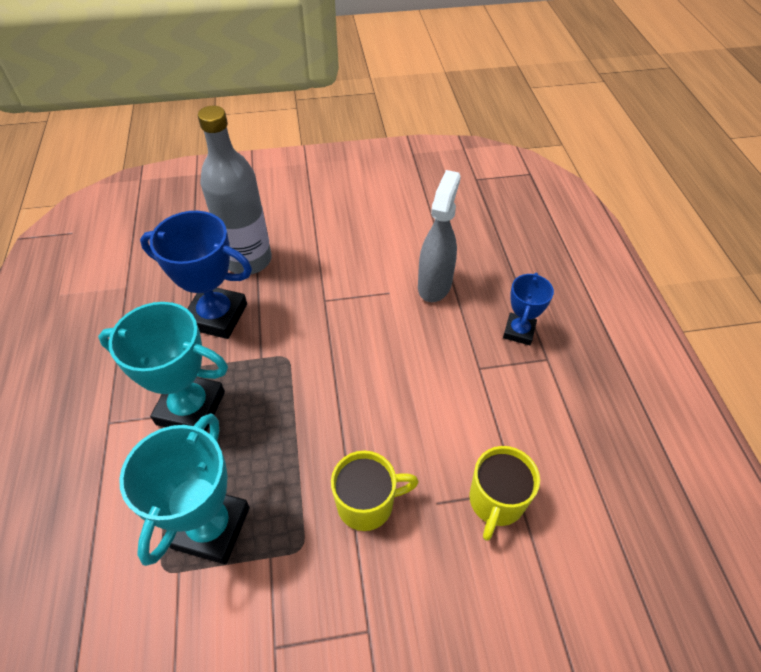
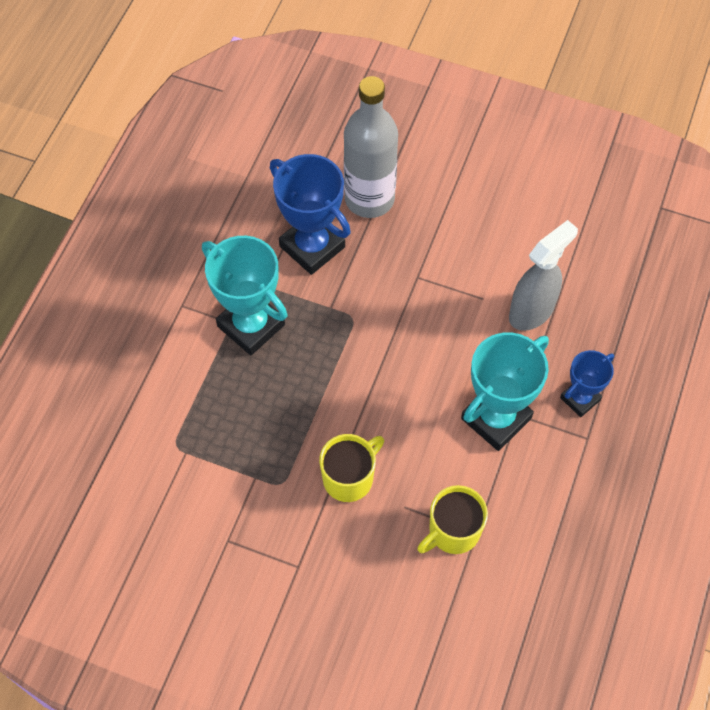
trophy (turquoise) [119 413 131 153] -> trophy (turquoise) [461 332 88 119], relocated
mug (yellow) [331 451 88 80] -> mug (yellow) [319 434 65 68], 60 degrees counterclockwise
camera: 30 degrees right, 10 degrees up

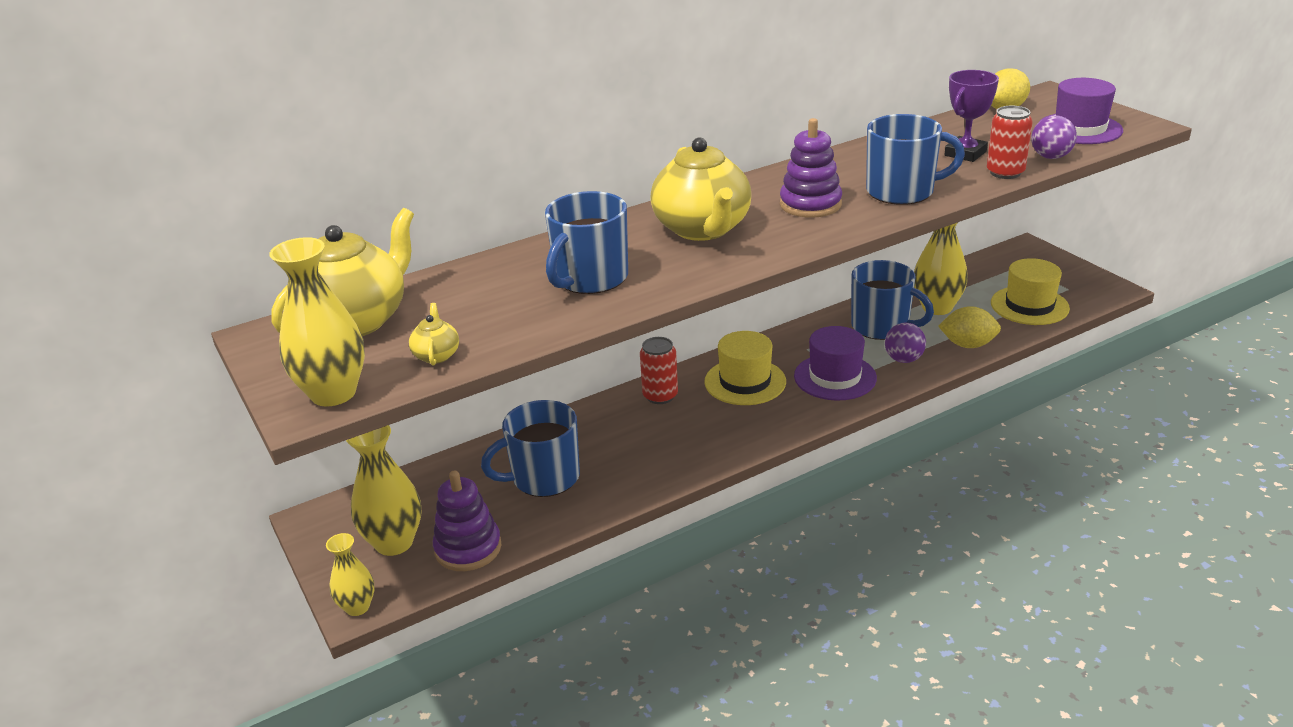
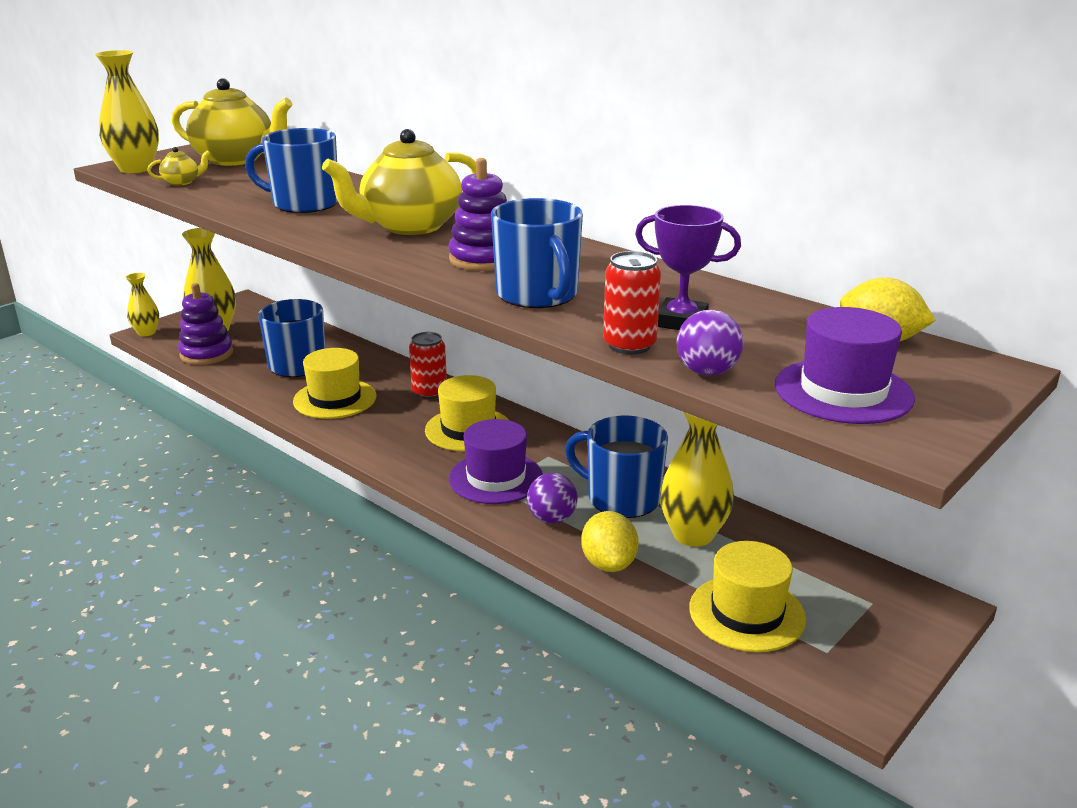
mug (blue) [851 260 83 80] -> mug (blue) [565 416 103 102], 105 degrees clockwise
none -> hat (yellow) [293 348 83 71]
camera: 70 degrees right, 5 degrees down

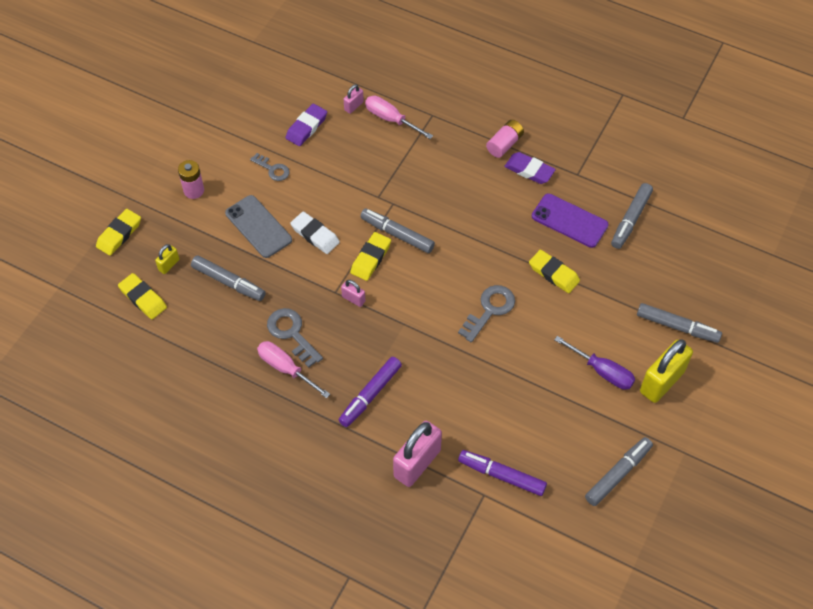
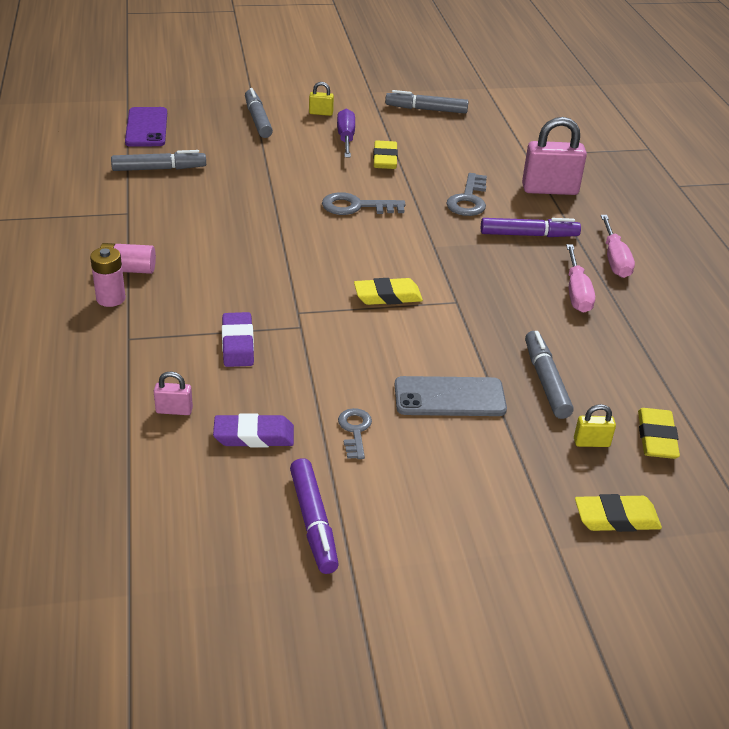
screwdriver (pink) [365 96 68 43] -> screwdriver (pink) [601 215 34 63], relocated
eraser (purple) [504 152 52 32] -> eraser (purple) [222 312 32 55], relocated
battery (pink) [178 160 26 39] -> battery (pink) [90 247 36 60], relocated
phone (purple) [532 194 77 54] -> phone (purple) [125 107 42 40], relocated
phone (grey) [225 195 67 63] -> phone (grey) [395 376 112 40], 75 degrees clockwise
marker (grey) [360 208 75 45] -> none
eraser (white) [290 211 50 43] -> none
eraser (yellow) [529 250 51 43] -> eraser (yellow) [373 141 25 28], relocated
padlock (pink) [341 280 24 27] -> none
key (grey) [267 308 56 60] -> key (grey) [446 173 41 43], relocated
padlock (yellow) [640 339 53 64] -> padlock (yellow) [309 82 25 34], x0.47
marker (purple) [458 450 89 46] -> marker (purple) [290 458 49 116], relocated
camera: 130 degrees left, 20 degrees down

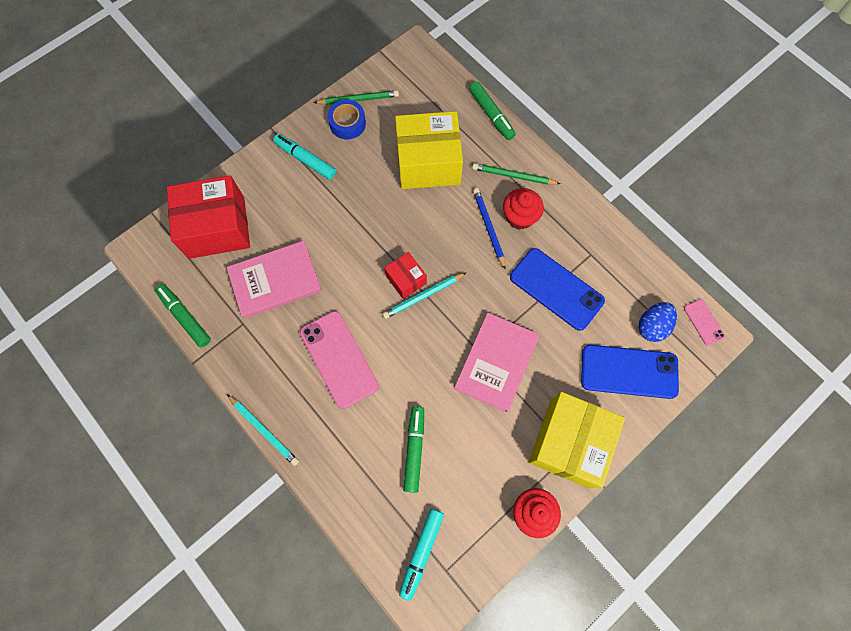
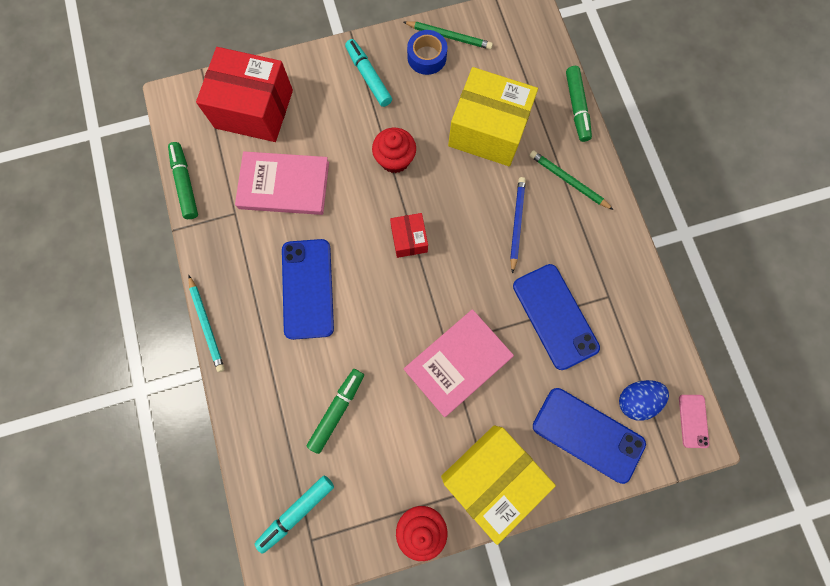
cupcake (red) [503 188 41 41] -> cupcake (red) [372 128 44 45], relocated
pencil (turquoise) [382 272 85 47] -> none
phone (pink) [300 311 79 98] -> phone (blue) [282 239 52 101]
camera: 25 degrees right, 5 degrees up

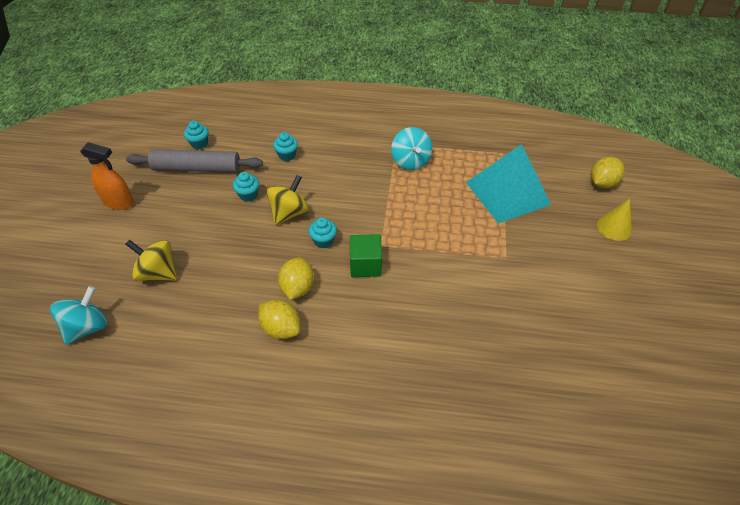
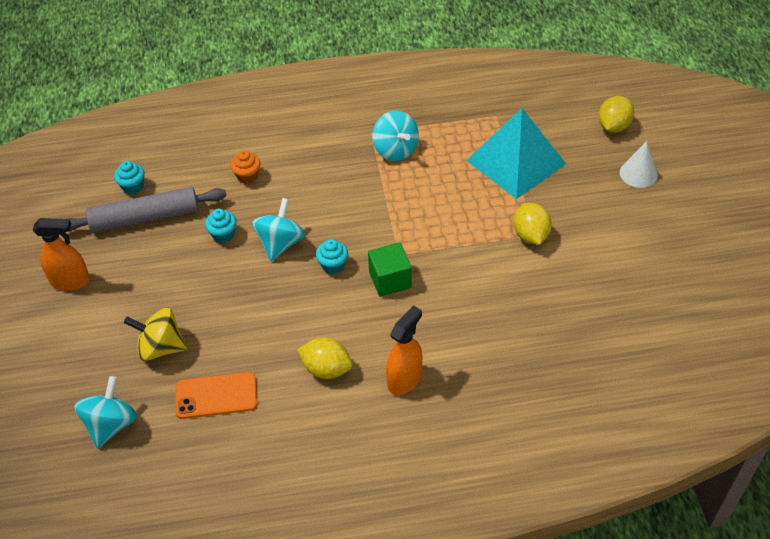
cupcake (turquoise) [273 132 25 29] -> cupcake (orange) [230 150 31 34]
spinning top (yellow) [266 175 43 50] -> spinning top (turquoise) [252 198 53 63]
cone (yellow) [597 199 35 42] -> cone (white) [620 141 38 47]
lemon (yellow) [278 257 36 43] -> lemon (yellow) [514 203 38 42], relocated
none -> spray bottle (orange) [386 305 36 90]
none -> phone (orange) [175 372 82 47]
camera: 15 degrees left, 0 degrees up

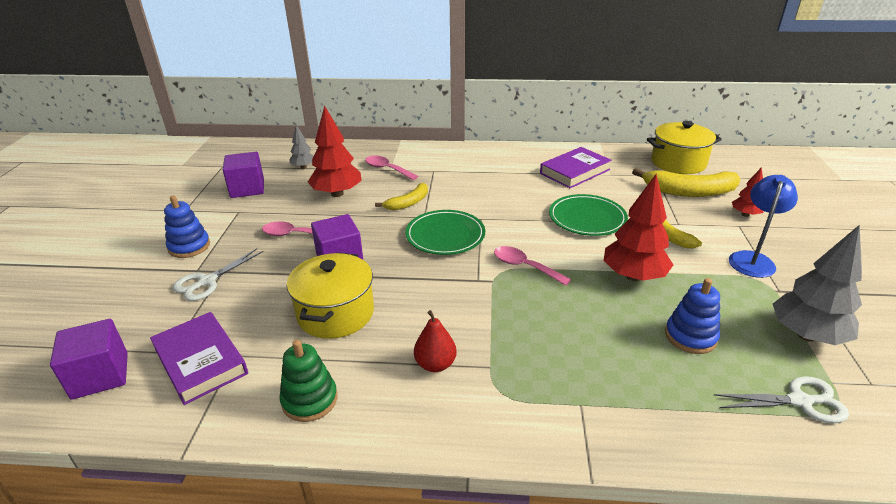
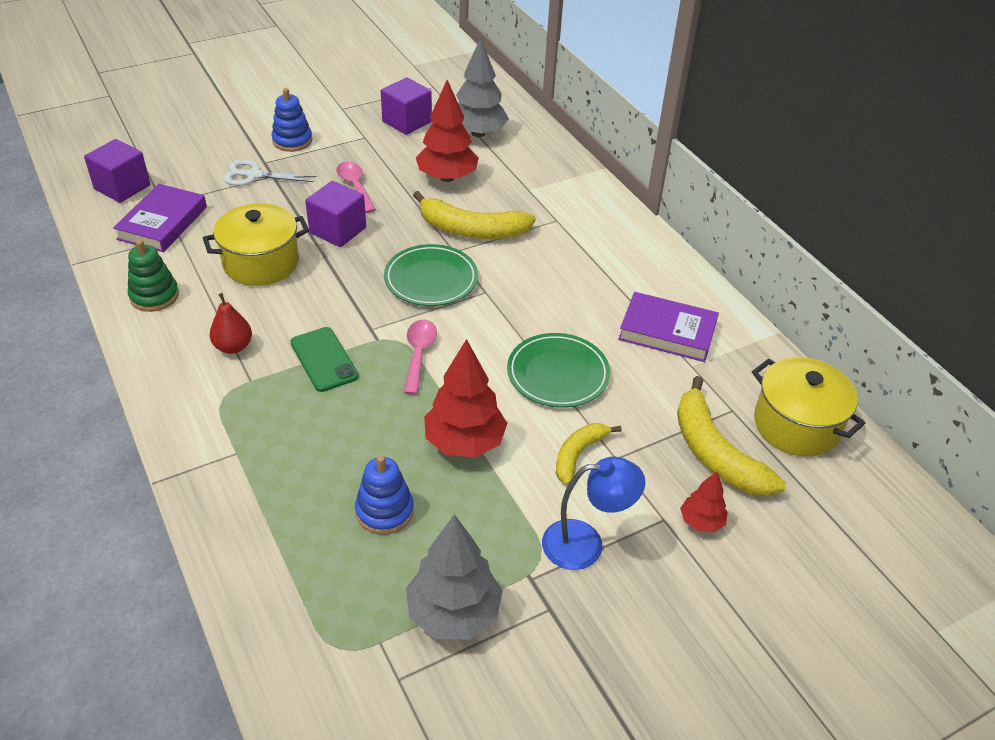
tree (grey) [289 125 25 44] -> tree (grey) [456 37 53 100], x1.87
spoon (pink) [365 156 53 24] -> none
banana (yellow) [375 183 53 27] -> banana (yellow) [413 191 123 48], x1.69
scissors (white) [714 376 135 47] -> none
none -> phone (green) [290 327 69 65]
camera: 55 degrees right, 10 degrees up

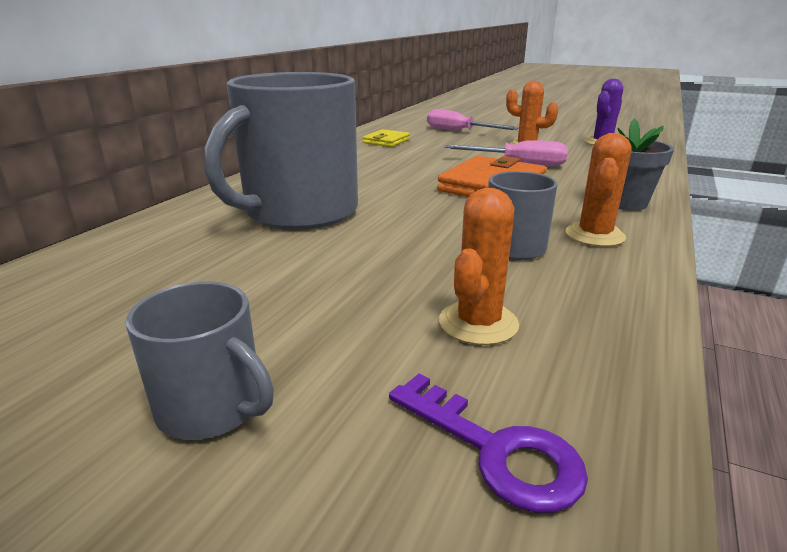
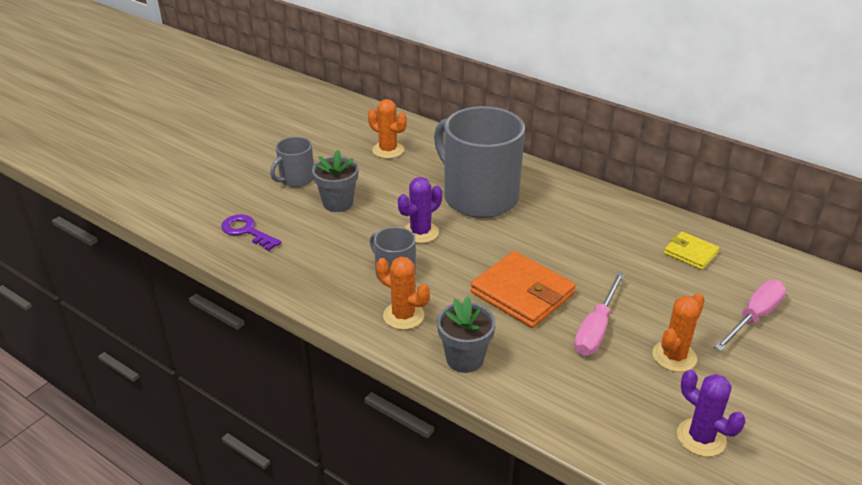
cactus (orange) [439 188 80 157] -> cactus (orange) [368 99 39 59], relocated
key (purple) [389 373 199 140] -> key (purple) [221 214 61 37], 75 degrees clockwise
none -> flower pot (grey) [312 150 46 62]
none -> cactus (purple) [398 177 44 66]
camera: 100 degrees right, 10 degrees up

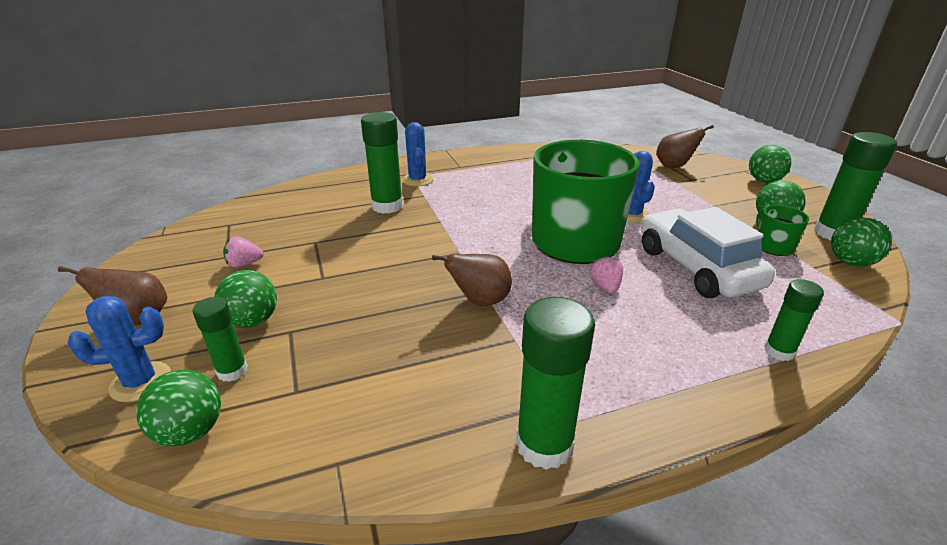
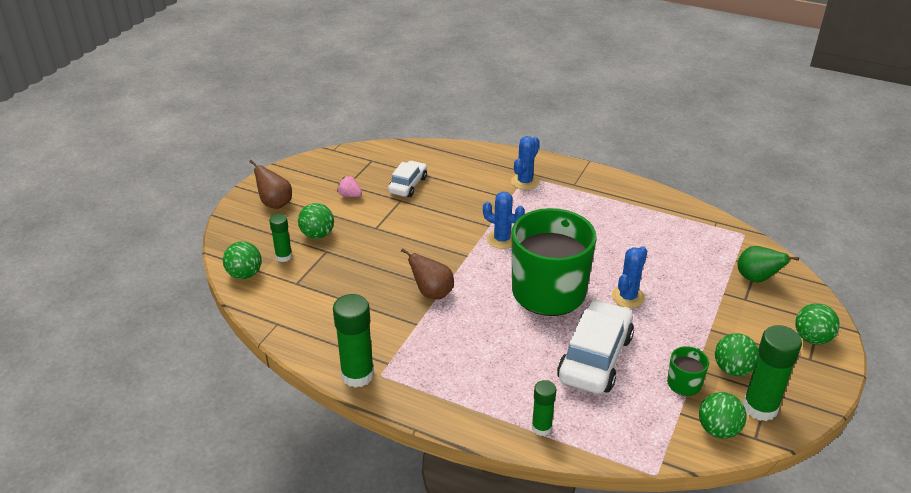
glue stick (green) [361 112 42 102] -> none
pear (brown) [656 125 58 43] -> pear (green) [737 246 62 37]
strawberry (pink) [590 255 33 38] -> none
cactus (blue) [67 296 104 106] -> cactus (blue) [483 192 42 57], relocated
none -> car (white) [388 161 39 36]
camera: 45 degrees right, 5 degrees up

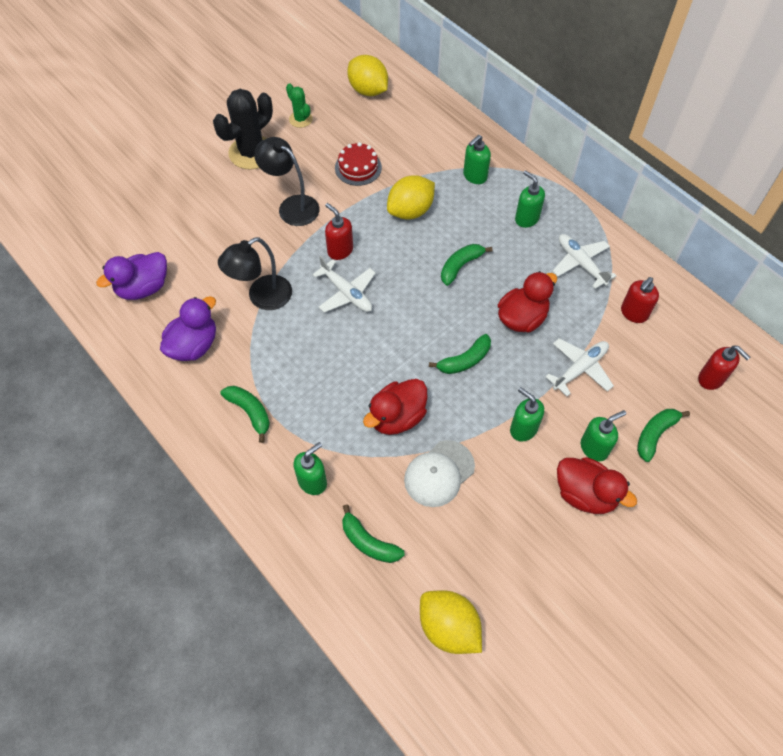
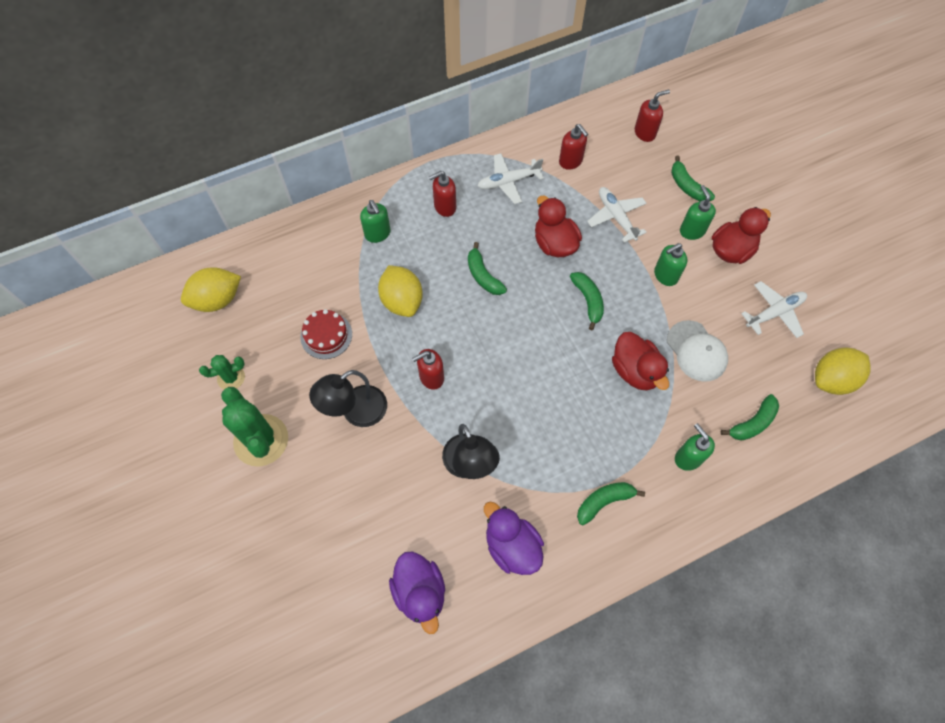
cactus (black) [213 89 60 80] -> cactus (green) [221 387 67 80]
soap dispenser (green) [515 170 30 58] -> soap dispenser (red) [429 171 27 46]
plane (white) [312 256 64 57] -> plane (white) [741 281 66 57], relocated
camera: 75 degrees left, 5 degrees up

